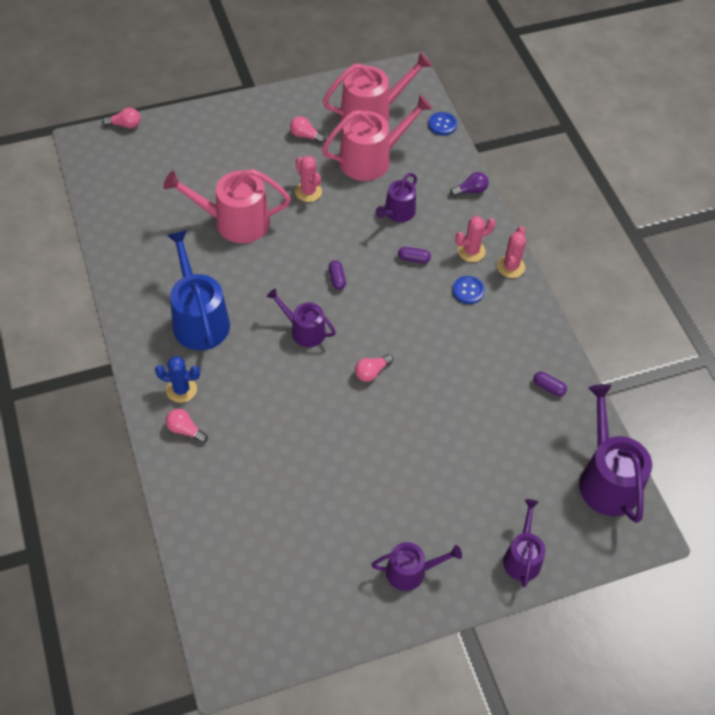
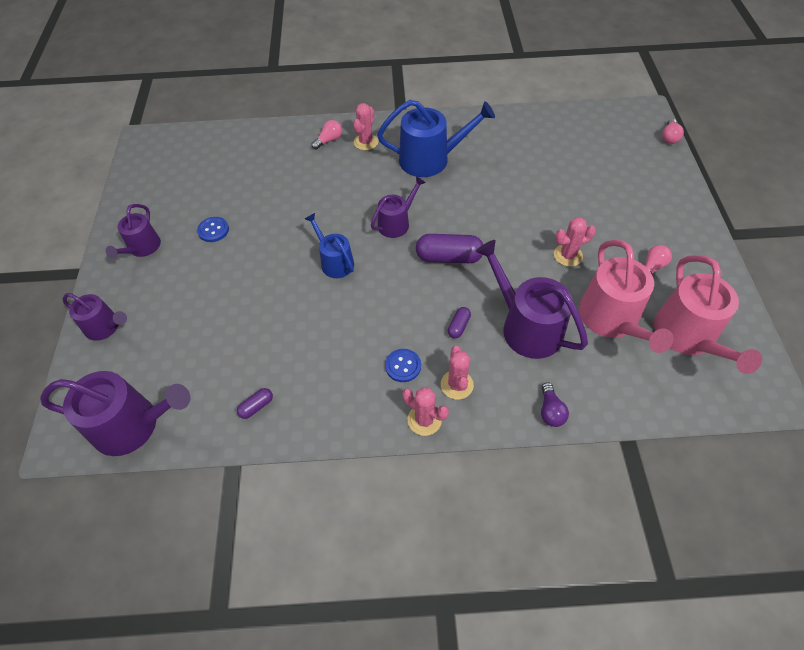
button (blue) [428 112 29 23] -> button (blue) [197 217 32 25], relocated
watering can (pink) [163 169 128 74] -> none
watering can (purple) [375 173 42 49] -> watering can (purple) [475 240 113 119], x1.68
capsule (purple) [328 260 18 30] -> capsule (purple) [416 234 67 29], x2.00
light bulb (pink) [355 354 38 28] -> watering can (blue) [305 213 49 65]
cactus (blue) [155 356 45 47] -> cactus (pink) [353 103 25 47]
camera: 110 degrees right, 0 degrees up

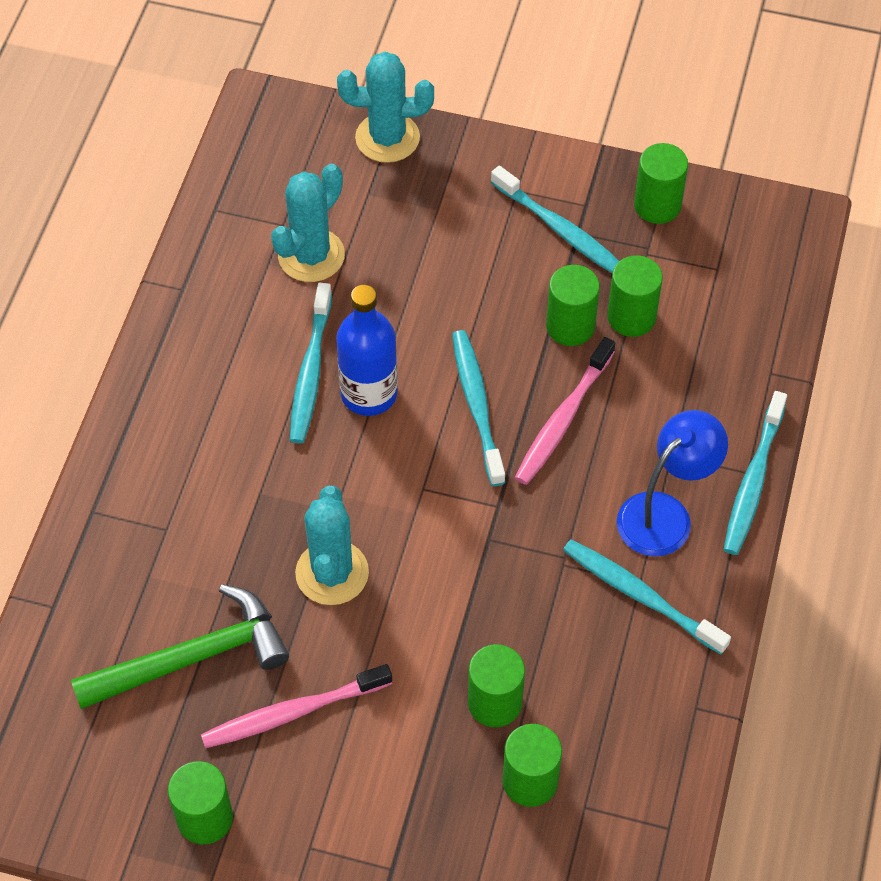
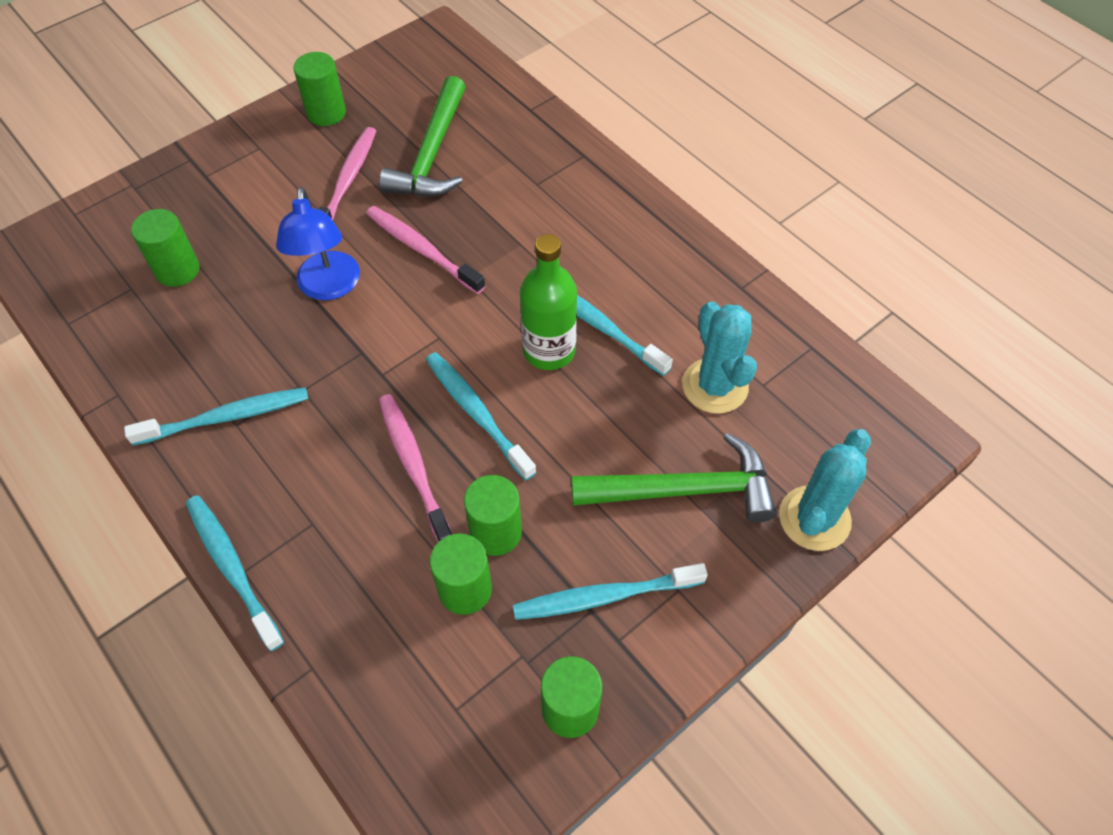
bottle (blue) [336 285 62 131] -> bottle (green) [520 234 57 136]
toothbrush (turquoise) [452 330 54 156] -> toothbrush (turquoise) [426 352 111 128], 150 degrees counterclockwise
lamp (blue) [617 410 111 147] -> lamp (blue) [276 187 84 113], relocated
cactus (turquoise) [295 486 74 119] -> toothbrush (pink) [366 206 119 88]
cylinder (green) [468 644 57 83] -> none
none -> hammer (green) [571 433 206 89]
camera: 125 degrees right, 0 degrees up

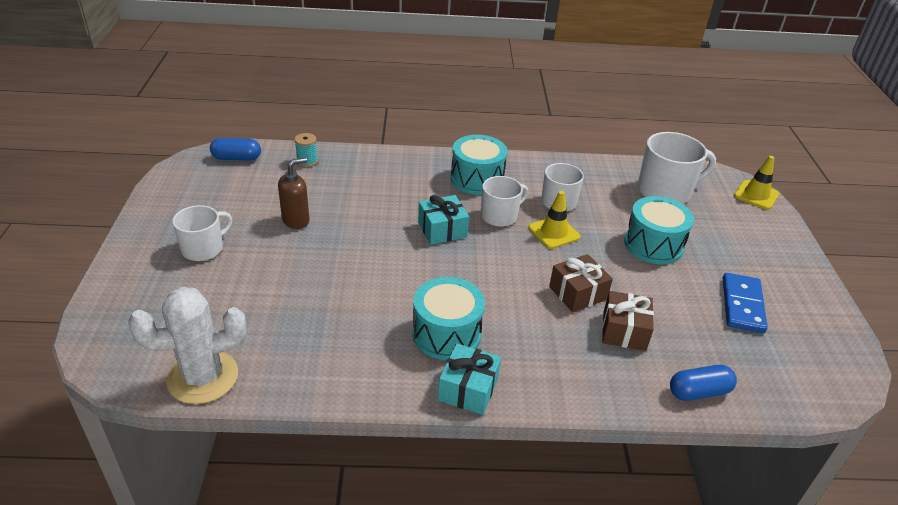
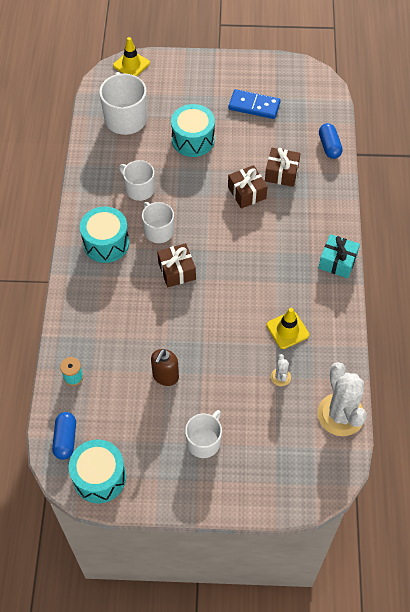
soap dispenser (brown) [278 158 31 71] -> soap dispenser (brown) [151 349 28 37], 120 degrees counterclockwise
traffic cone (yellow) [528 191 53 58] -> traffic cone (yellow) [267 308 42 41], relocated
gift (turquoise) [418 195 51 50] -> gift (brown) [157 243 39 44]
mug (white) [172 205 60 56] -> mug (white) [185 410 37 48], 75 degrees clockwise
drum (turquoise) [413 277 72 83] -> drum (turquoise) [69 440 57 63], relocated
none -> cactus (white) [271 354 20 32]
camera: 85 degrees left, 20 degrees up

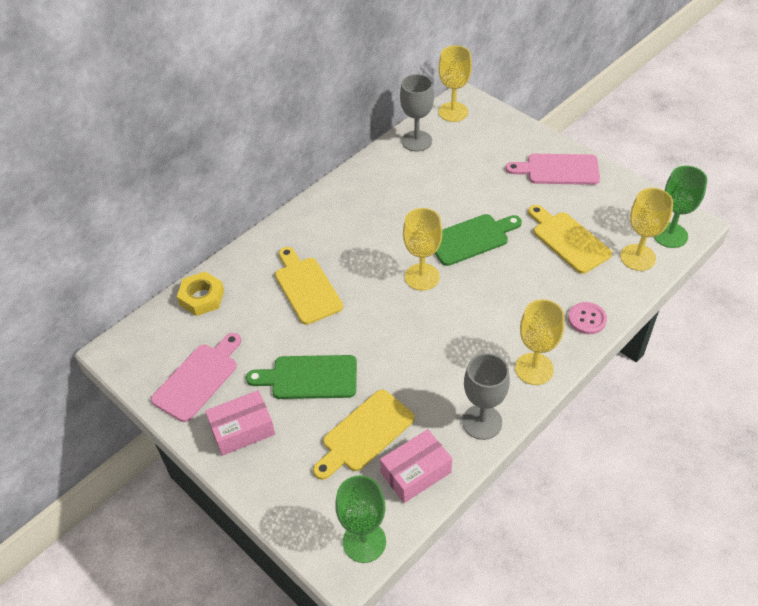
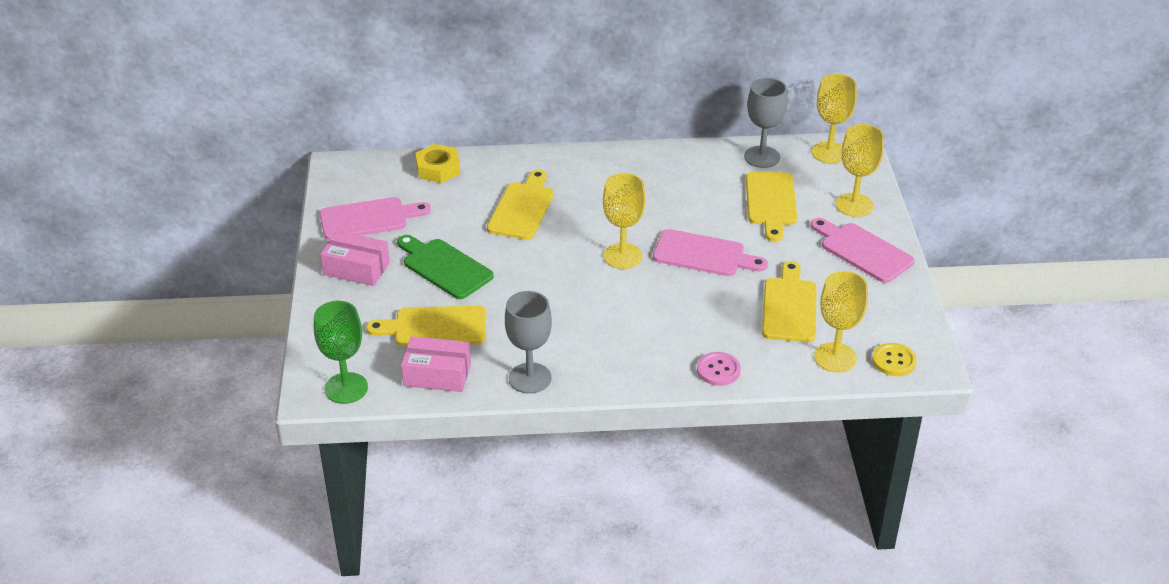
goblet (green) [654 166 53 82] -> button (yellow) [872 343 45 33]
cutting board (green) [435 214 87 52] -> cutting board (pink) [653 229 115 47]
goblet (yellow) [515 299 49 86] -> goblet (yellow) [836 124 48 93], relocated
none -> cutting board (yellow) [746 172 51 70]
camera: 40 degrees right, 10 degrees down

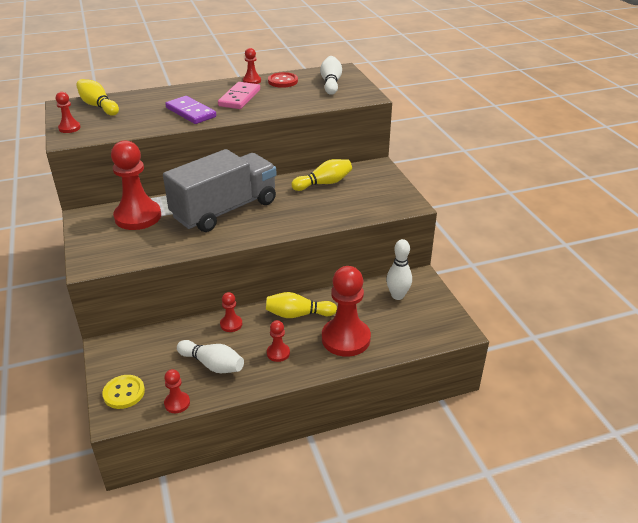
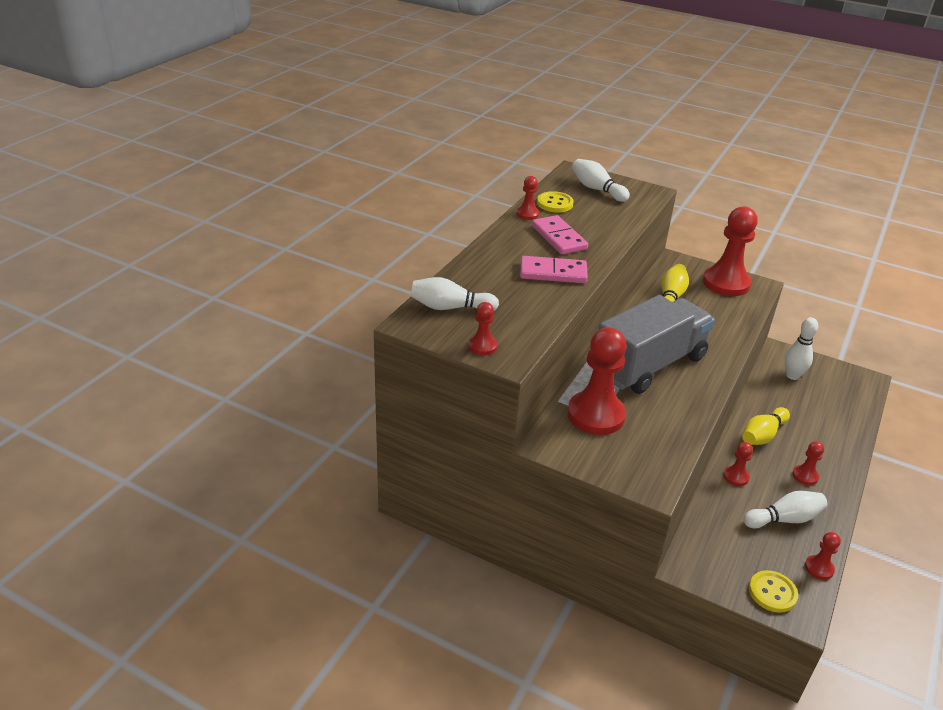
button (red) [268 72 30 16] -> button (yellow) [537 191 37 22]
bowling pin (yellow) [76 79 43 37] -> bowling pin (white) [411 277 88 34]
domino (purple) [165 96 51 28] -> domino (pink) [520 256 68 27]
truck (grey) [163 149 114 83] -> truck (grey) [598 295 117 99], 45 degrees clockwise
pawn (red) [322 266 49 91] -> pawn (red) [703 206 55 90], relocated
camera: 45 degrees left, 0 degrees up

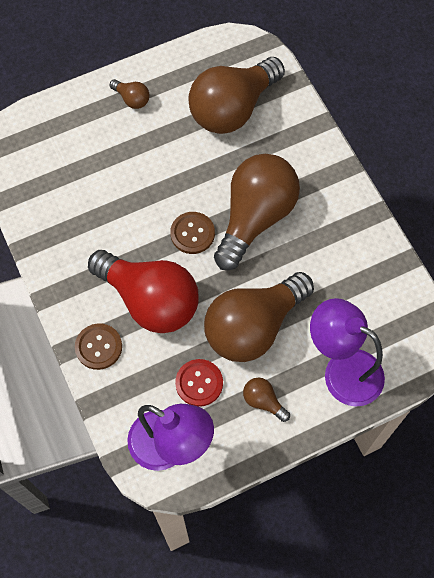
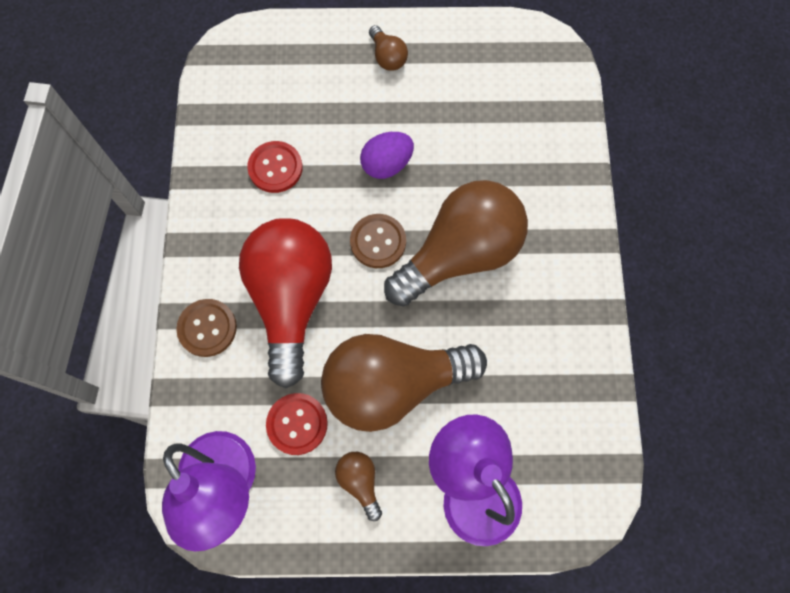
light bulb (brown) [188 57 97 77] -> none
light bulb (red) [88 250 111 83] -> light bulb (red) [239 218 93 170], 150 degrees counterclockwise
none -> egg (purple) [360 132 54 47]
none -> button (red) [247 141 56 52]
camera: 25 degrees right, 5 degrees up

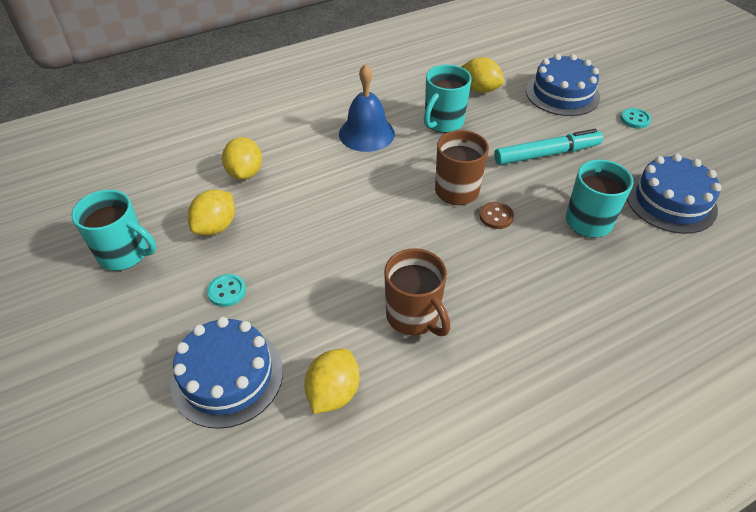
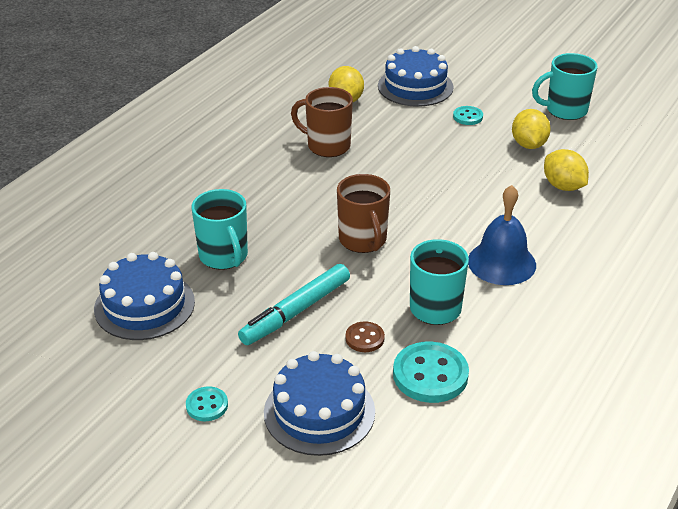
lemon (yellow) [461 57 43 36] -> button (turquoise) [393 342 76 61]
button (brown) [479 202 35 27] -> button (brown) [345 321 40 31], relocated
camera: 150 degrees right, 10 degrees down

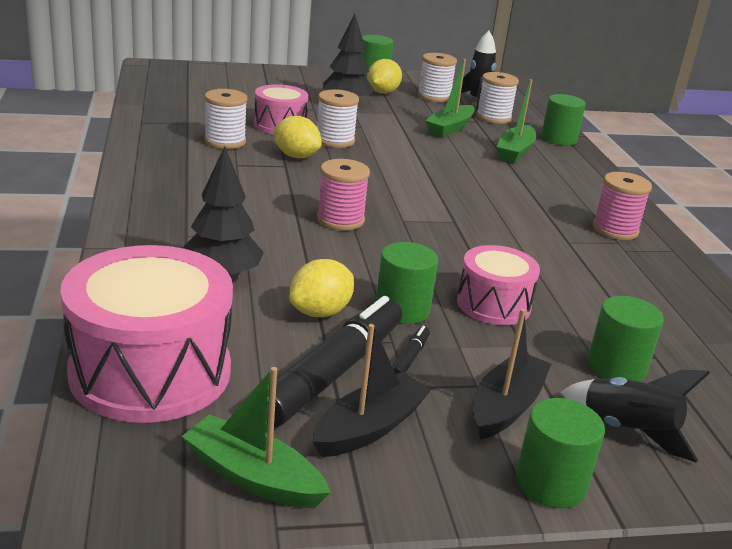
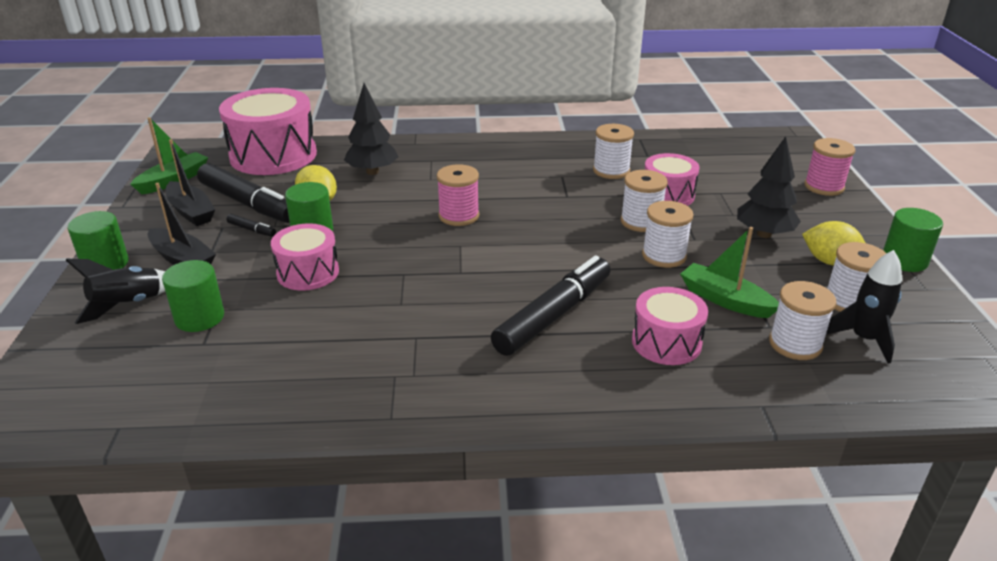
boat (green) [497 79 39 84] -> drum (pink) [632 287 76 78]
cylinder (green) [541 94 45 52] -> none
lemon (yellow) [274 116 48 42] -> none
spool (pink) [593 172 59 68] -> spool (pink) [804 138 51 58], relocated
none -> spool (white) [642 201 51 67]
none -> marker (black) [491 255 120 101]
camera: 100 degrees right, 5 degrees up

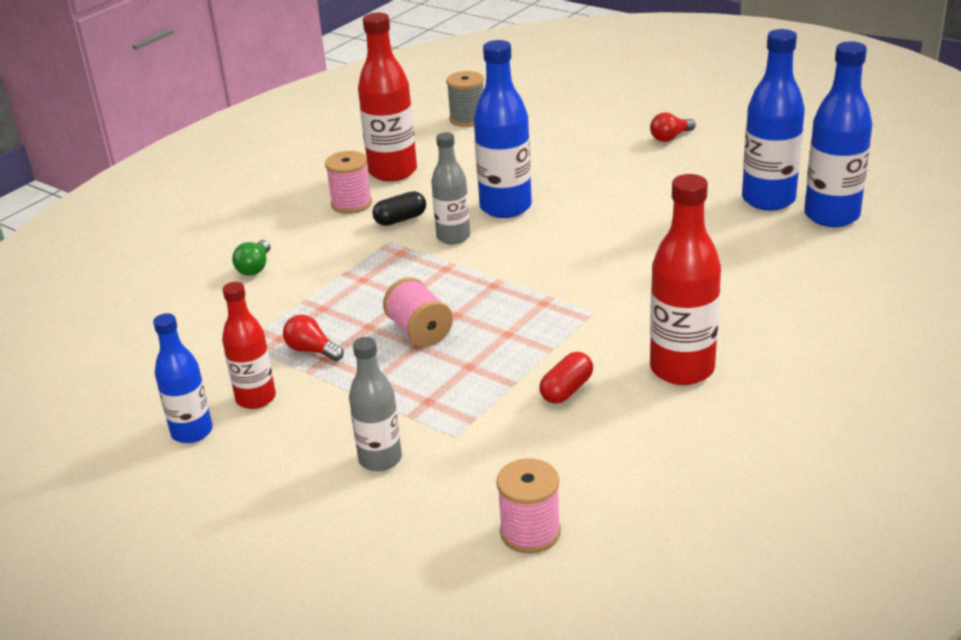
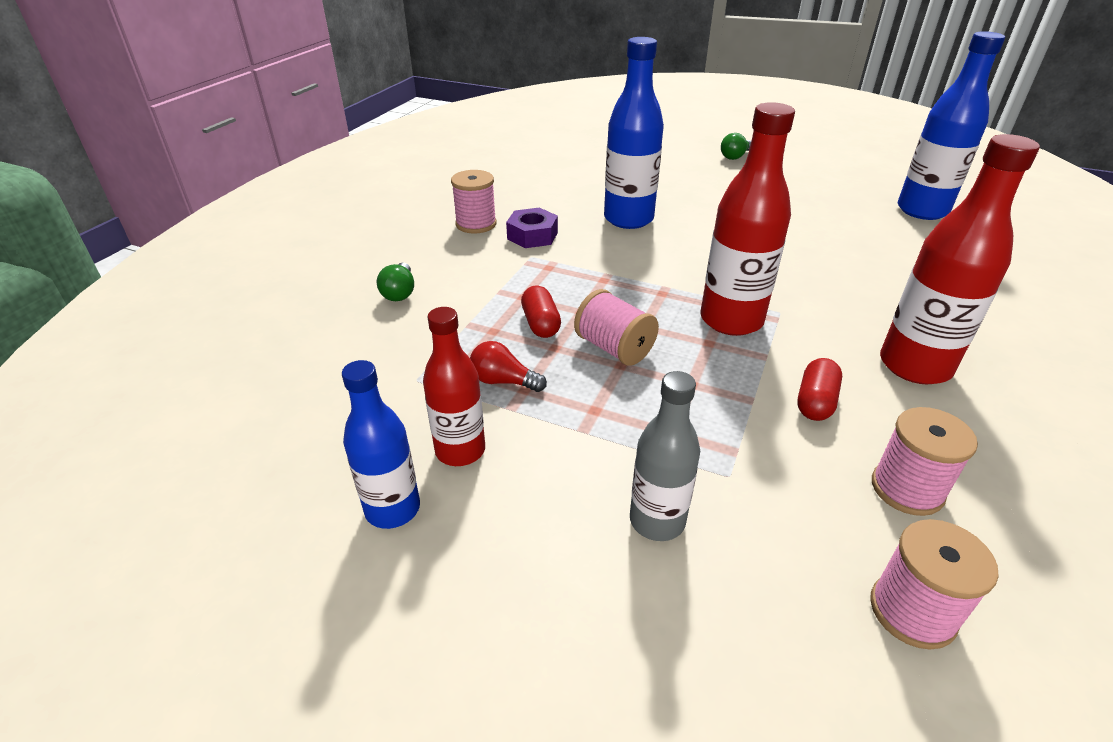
bottle (red) [358 13 59 168] -> bottle (red) [701 102 94 234], relocated
bottle (blue) [742 29 63 182] -> none
spool (grey) [446 71 38 56] -> none
light bulb (red) [650 112 46 30] -> light bulb (green) [721 133 30 27]
bottle (grey) [431 132 39 112] -> none
capsule (black) [373 191 53 35] -> nut (purple) [506 208 52 40]
none -> capsule (red) [521 286 40 52]
none -> spool (pink) [872 407 106 109]
camera: 15 degrees left, 5 degrees up

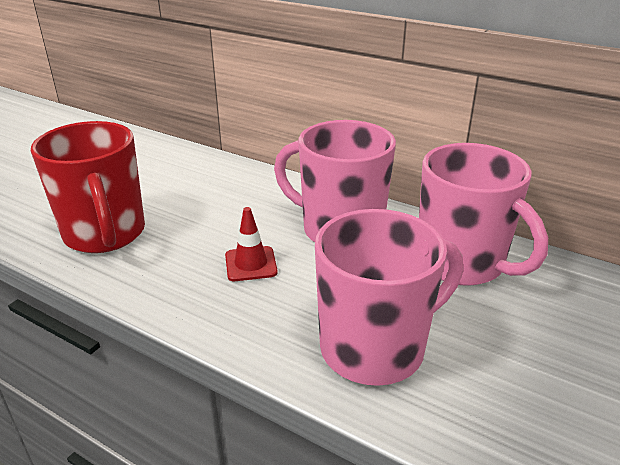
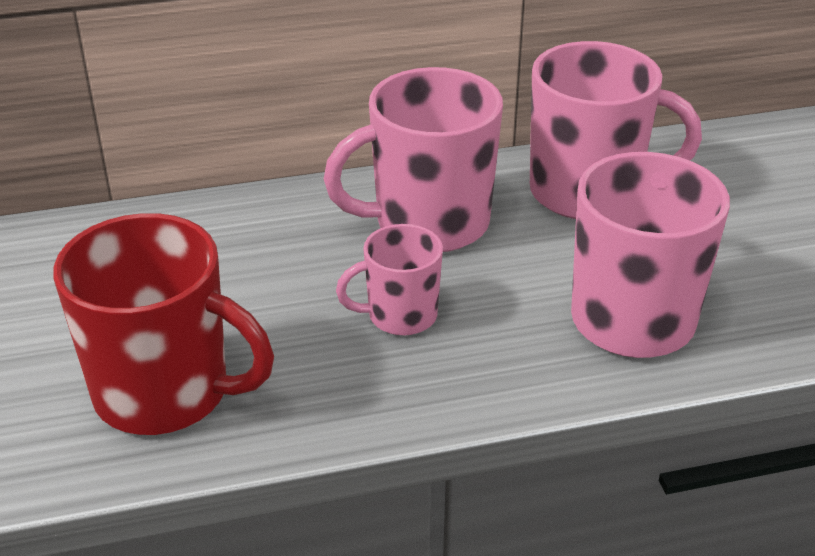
traffic cone (red) [225 207 53 74] -> mug (pink) [336 224 107 112]
camera: 45 degrees left, 5 degrees up

